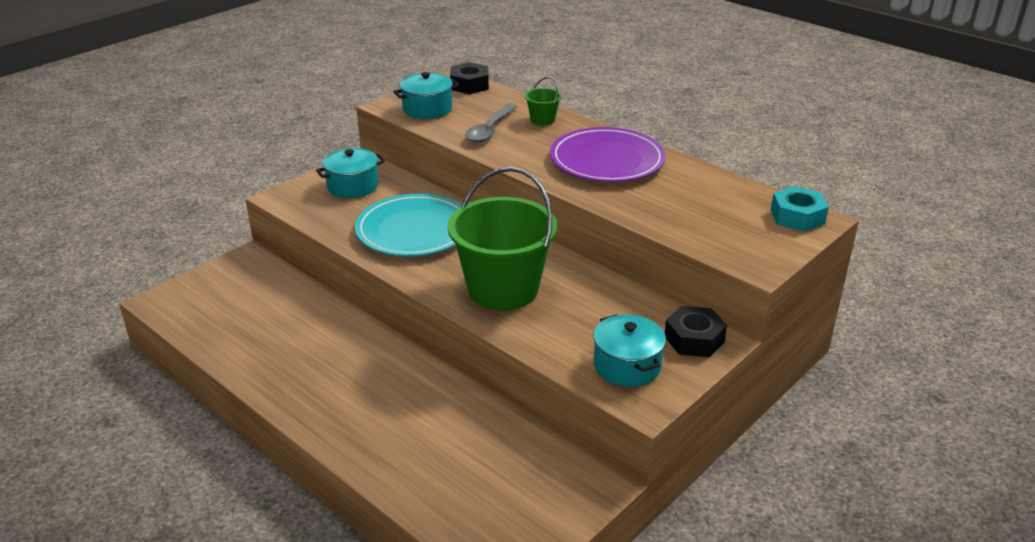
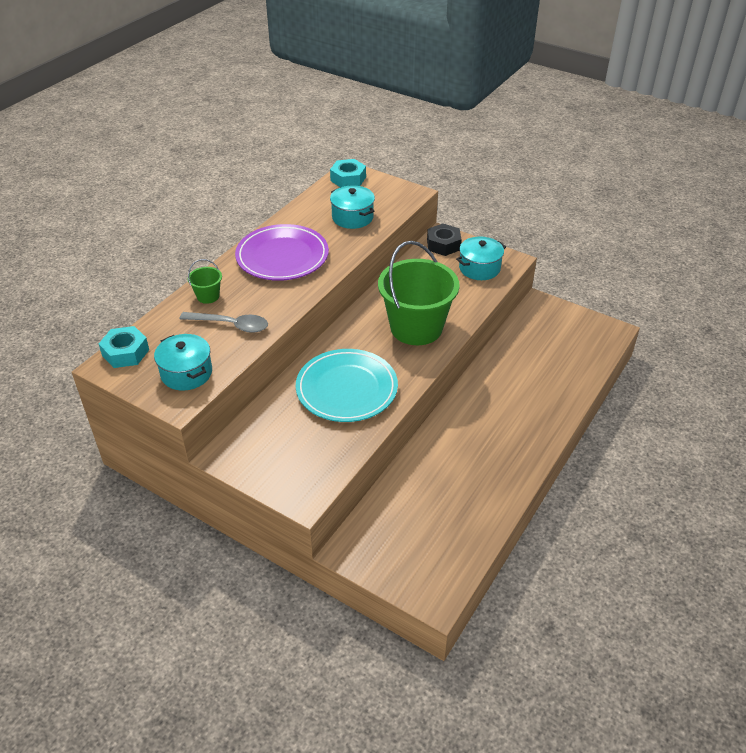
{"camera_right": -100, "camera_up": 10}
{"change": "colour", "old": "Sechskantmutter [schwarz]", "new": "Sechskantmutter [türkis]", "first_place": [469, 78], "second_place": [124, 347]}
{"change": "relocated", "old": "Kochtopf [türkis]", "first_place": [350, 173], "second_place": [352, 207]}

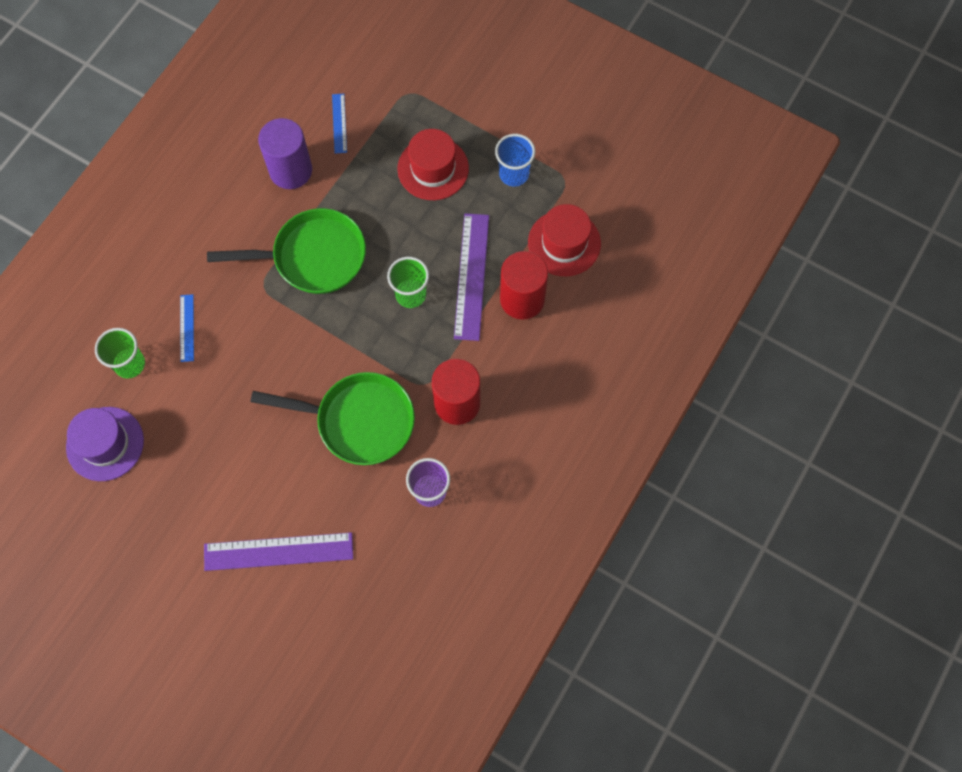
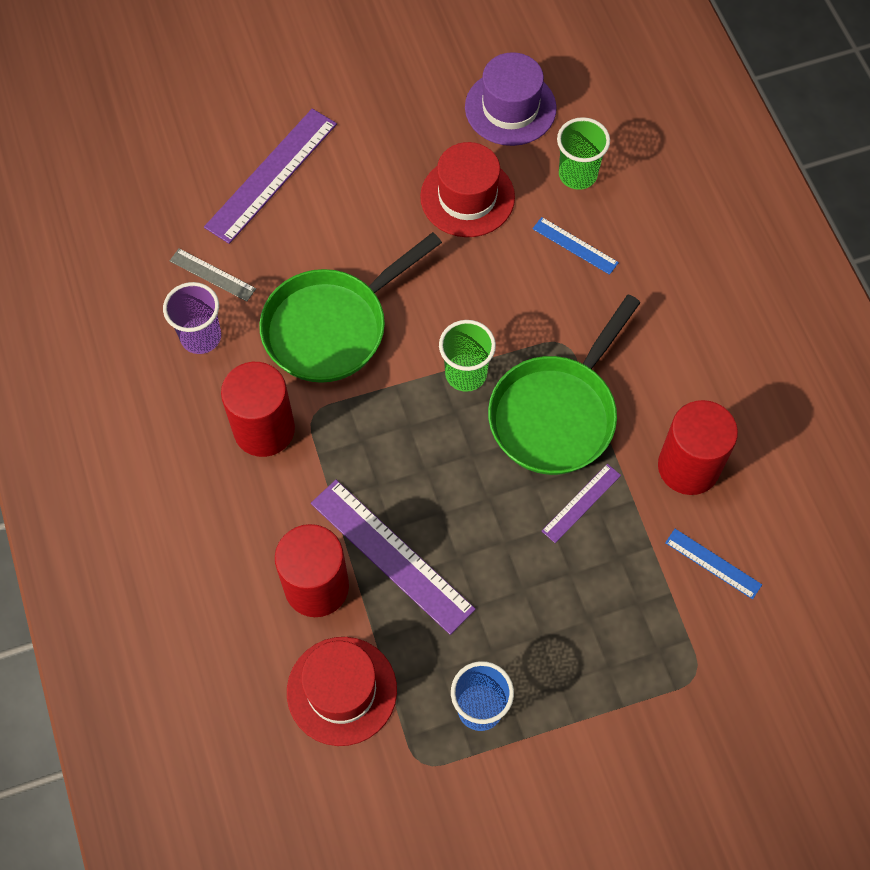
{"camera_right": 130, "camera_up": -5}
{"change": "colour", "old": "Vollzylinder [lila]", "new": "Vollzylinder [rot]", "first_place": [285, 153], "second_place": [698, 447]}
{"change": "relocated", "old": "Hut [rot]", "first_place": [433, 164], "second_place": [467, 189]}
{"change": "relocated", "old": "Becher [grün]", "first_place": [408, 282], "second_place": [467, 356]}
{"change": "appeared", "new": "Lineal [grau]", "second_place": [213, 275]}
{"change": "appeared", "new": "Lineal [lila]", "second_place": [581, 503]}

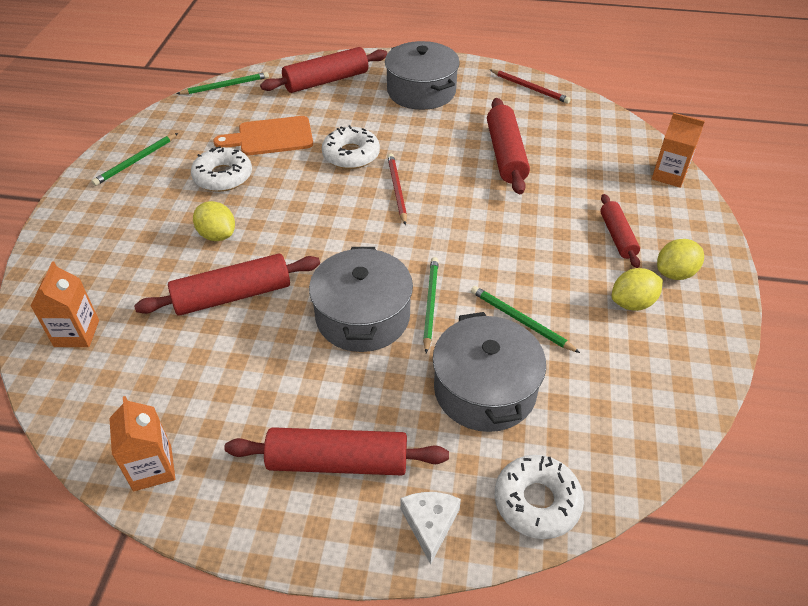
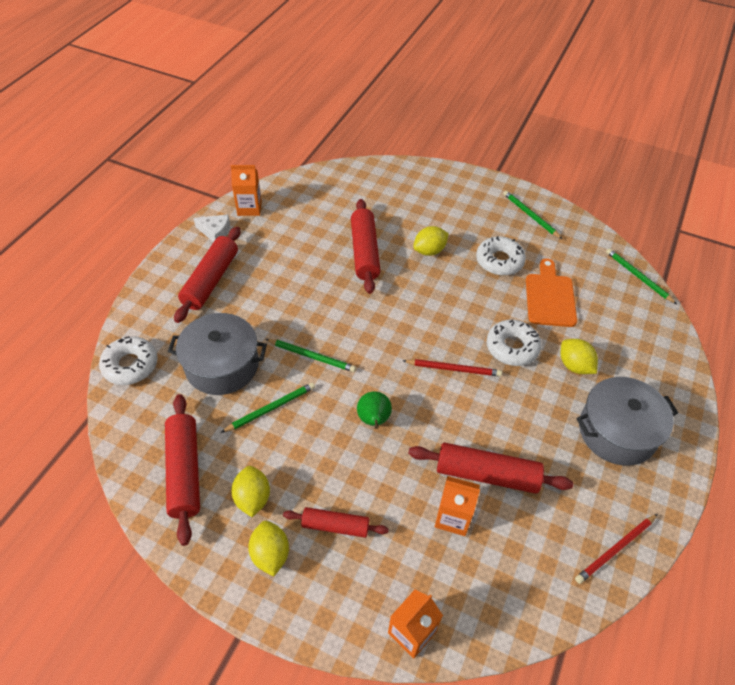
{"camera_right": 105, "camera_up": 5}
{"change": "relocated", "old": "Nudelholz [rot]", "first_place": [323, 70], "second_place": [182, 470]}
{"change": "spun", "old": "Bleistift [grün]", "first_place": [222, 83], "second_place": [641, 276], "degrees": 150}
{"change": "missing", "old": "Kochtopf [grau]", "first_place": [361, 299]}
{"change": "relocated", "old": "Getränkekarton [orange]", "first_place": [65, 304], "second_place": [457, 506]}
{"change": "relocated", "old": "Käse [weiß]", "first_place": [431, 528], "second_place": [211, 228]}
{"change": "appeared", "new": "Zitrone [gelb]", "second_place": [579, 356]}
{"change": "appeared", "new": "Birne [grün]", "second_place": [374, 410]}

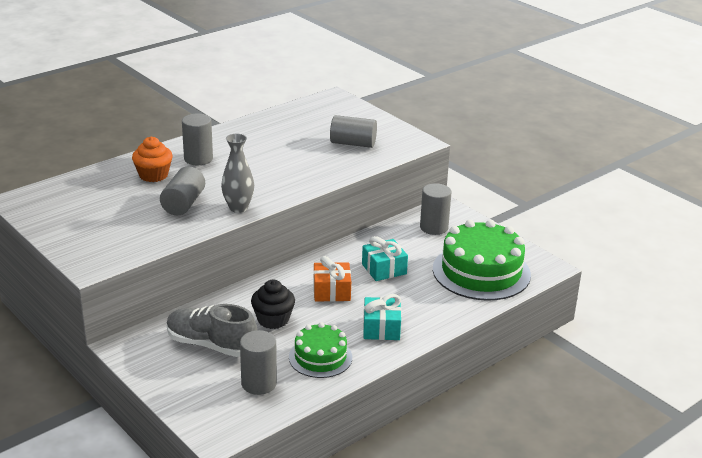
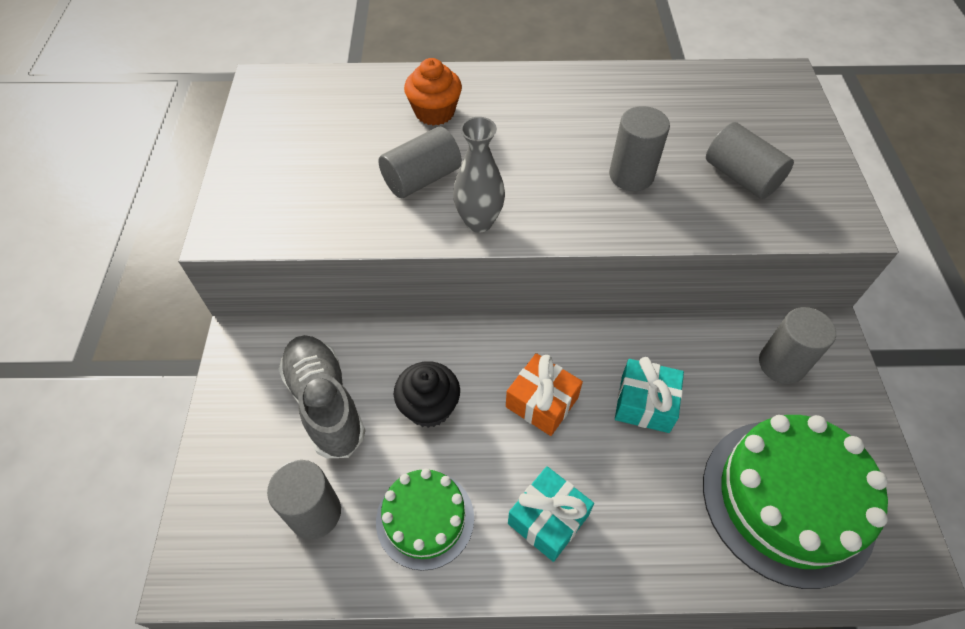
{"camera_right": 40, "camera_up": 25}
{"change": "relocated", "old": "Vollzylinder [grau]", "first_place": [197, 139], "second_place": [639, 148]}

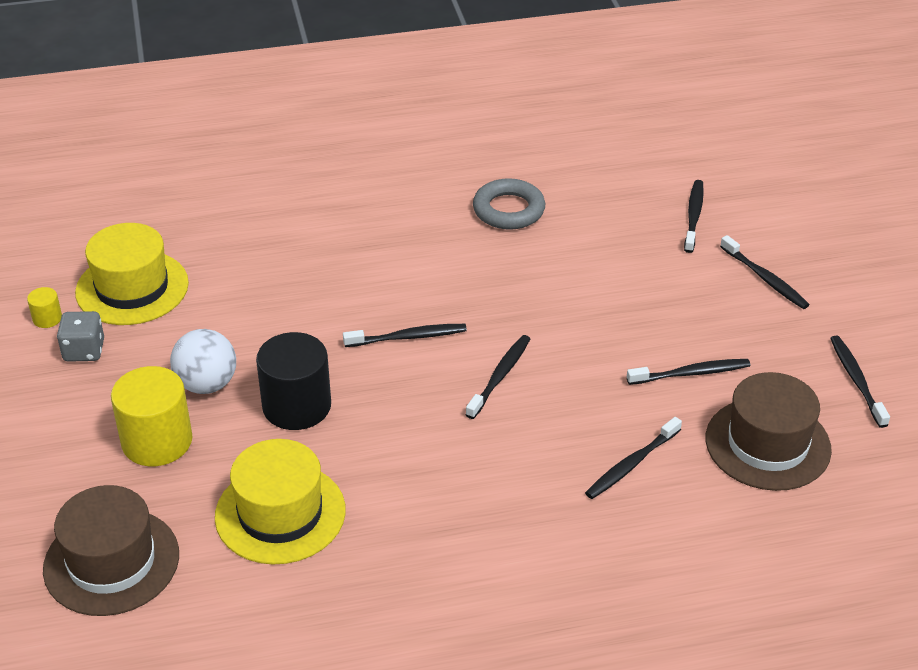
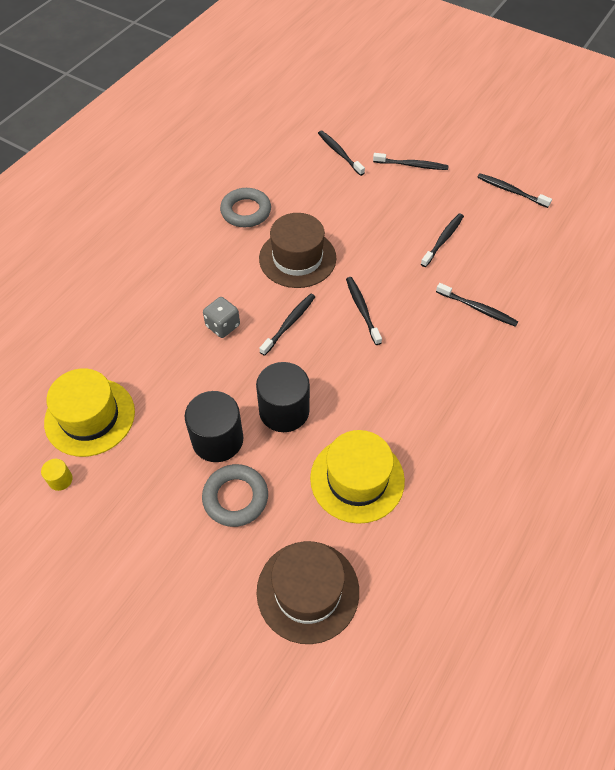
{"camera_right": -45, "camera_up": 15}
{"change": "relocated", "old": "Spielwürfel [grau]", "first_place": [80, 336], "second_place": [221, 317]}
{"change": "exchanged", "old": "Ball [weiß]", "new": "Vollzylinder [schwarz]", "first_place": [203, 361], "second_place": [214, 426]}
{"change": "exchanged", "old": "Vollzylinder [gelb]", "new": "Ring [grau]", "first_place": [152, 416], "second_place": [235, 495]}
{"change": "relocated", "old": "Hut [braun]", "first_place": [769, 431], "second_place": [298, 250]}
{"change": "spun", "old": "Zahnbürste [schwarz]", "first_place": [633, 458], "second_place": [477, 305], "degrees": -60}

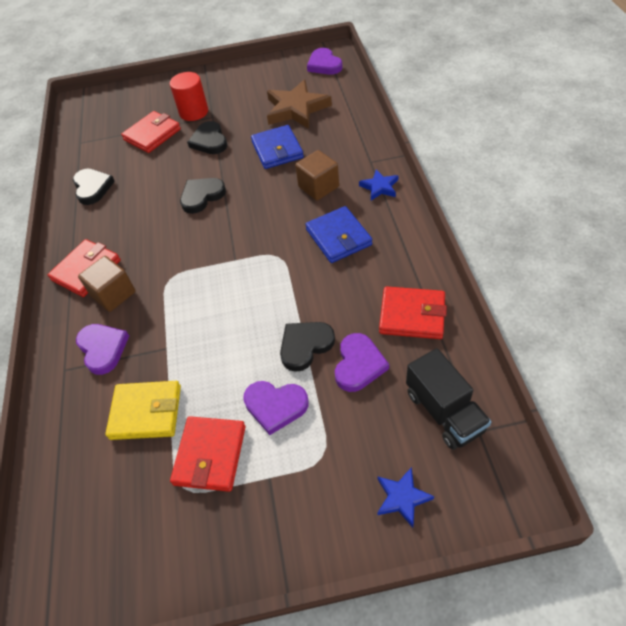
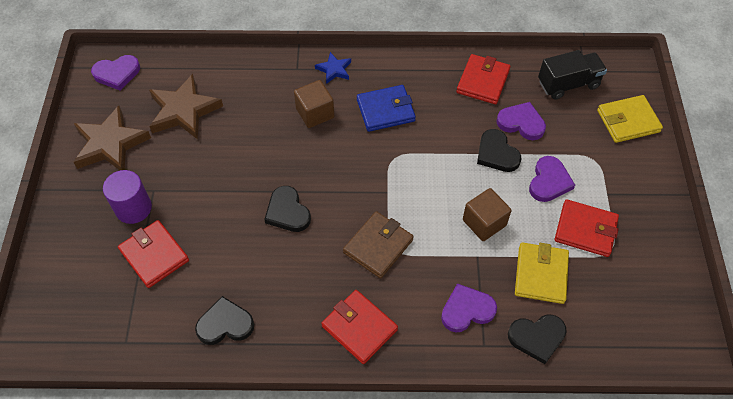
{"camera_right": -85, "camera_up": 5}
{"change": "colour", "old": "Vollzylinder [rot]", "new": "Vollzylinder [lila]", "first_place": [189, 96], "second_place": [127, 197]}
{"change": "relocated", "old": "Herz [schwarz]", "first_place": [207, 137], "second_place": [537, 339]}
{"change": "missing", "old": "Geldbörse [blau]", "first_place": [277, 147]}
{"change": "relocated", "old": "Kubus [braun]", "first_place": [106, 284], "second_place": [487, 214]}
{"change": "exchanged", "old": "Stern [blau]", "new": "Geldbörse [gelb]", "first_place": [405, 497], "second_place": [630, 119]}
{"change": "appeared", "new": "Stern [braun]", "second_place": [112, 138]}
{"change": "appeared", "new": "Geldbörse [braun]", "second_place": [378, 244]}

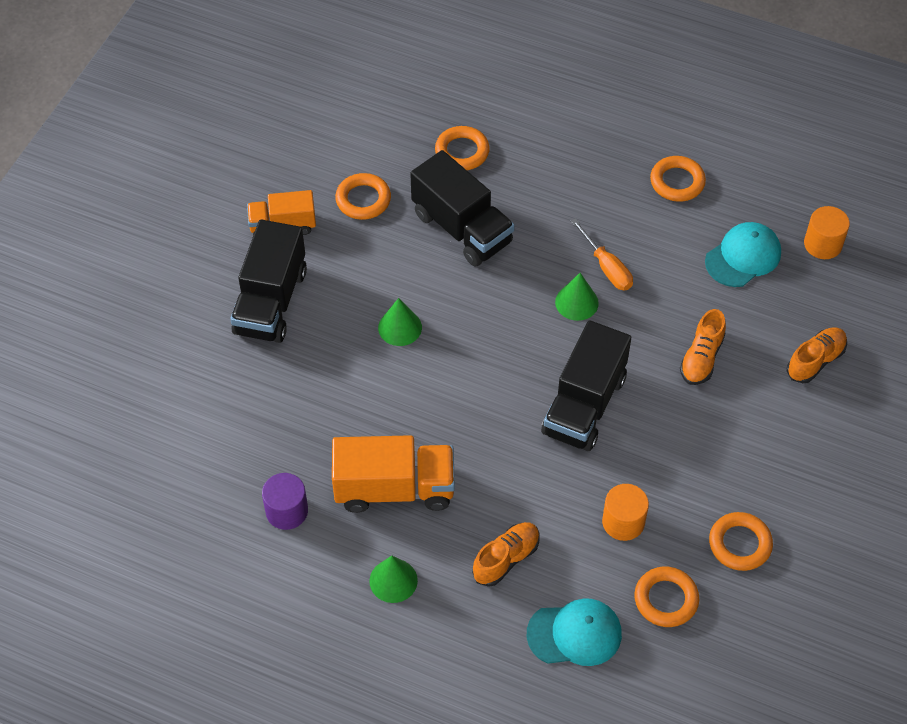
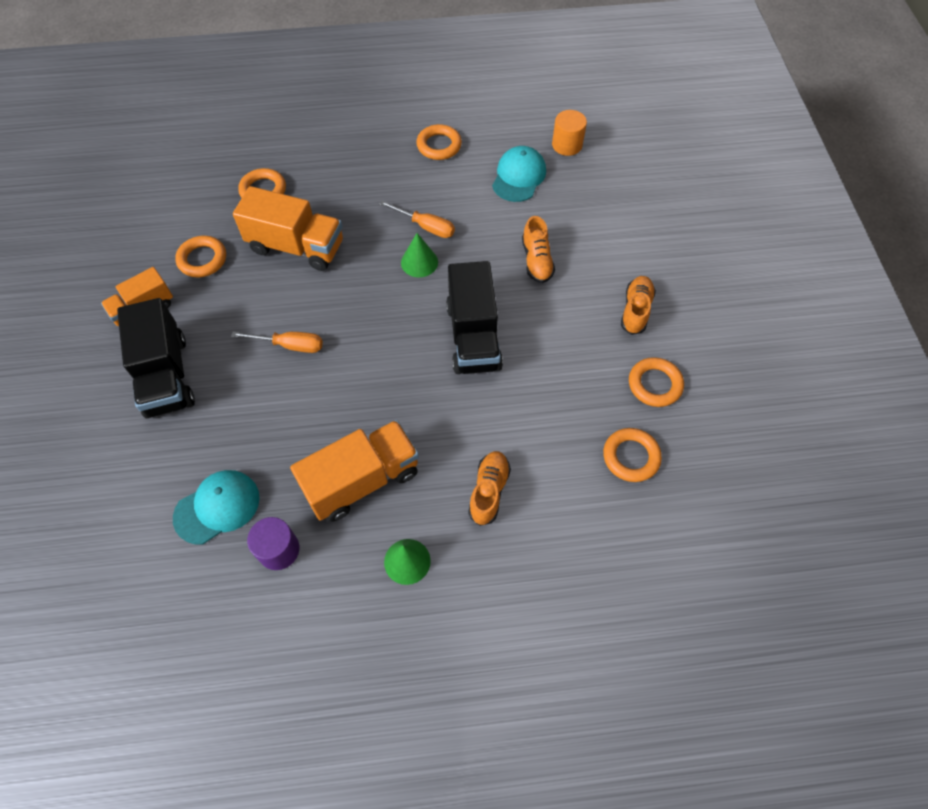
{"camera_right": -30, "camera_up": 5}
{"change": "colour", "old": "Lastwagen [schwarz]", "new": "Lastwagen [orange]", "first_place": [462, 208], "second_place": [288, 228]}
{"change": "exchanged", "old": "Kegel [grün]", "new": "Schraubenzieher [orange]", "first_place": [400, 322], "second_place": [277, 342]}
{"change": "relocated", "old": "Schuh [orange]", "first_place": [817, 355], "second_place": [638, 305]}
{"change": "missing", "old": "Vollzylinder [orange]", "first_place": [625, 512]}
{"change": "relocated", "old": "Kappe [türkis]", "first_place": [574, 632], "second_place": [216, 507]}

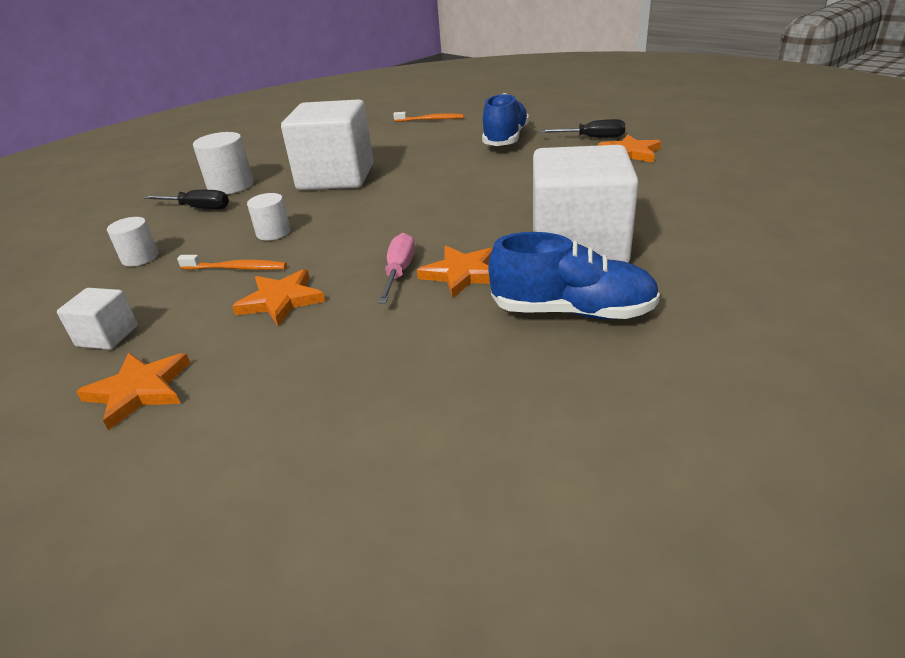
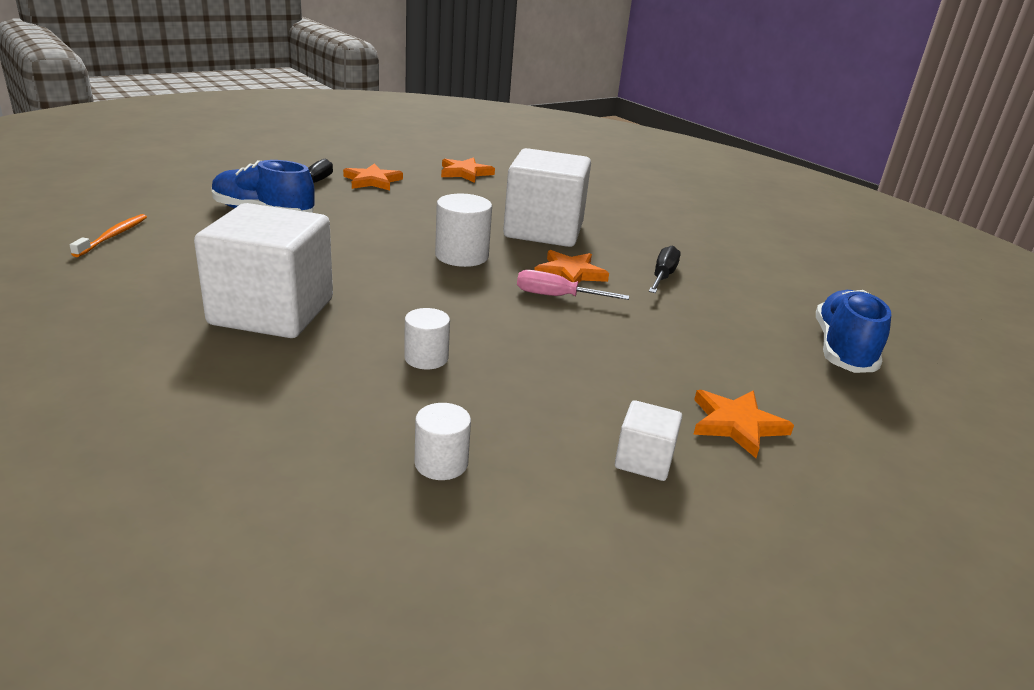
{"camera_right": -90, "camera_up": -5}
{"change": "relocated", "old": "Vollzylinder [weiß]", "first_place": [223, 163], "second_place": [463, 230]}
{"change": "relocated", "old": "Schraubenzieher [schwarz]", "first_place": [186, 199], "second_place": [665, 269]}
{"change": "relocated", "old": "Schuh [blau]", "first_place": [574, 275], "second_place": [853, 331]}
{"change": "missing", "old": "Zahnbürste [orange]", "first_place": [232, 262]}
{"change": "relocated", "old": "Stern [orange]", "first_place": [278, 298], "second_place": [468, 170]}

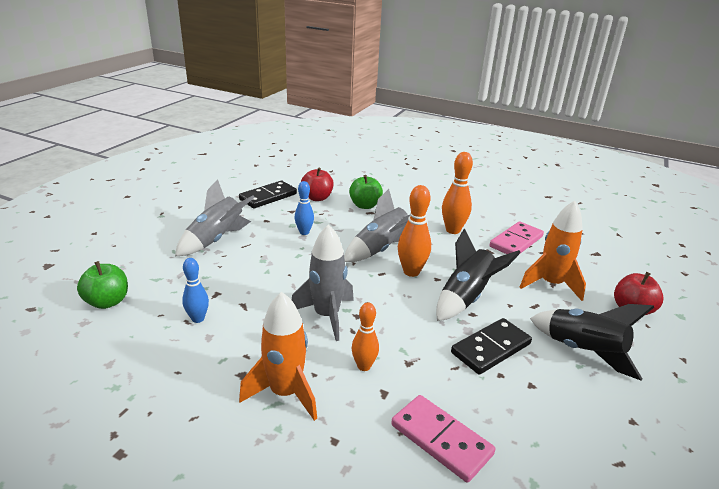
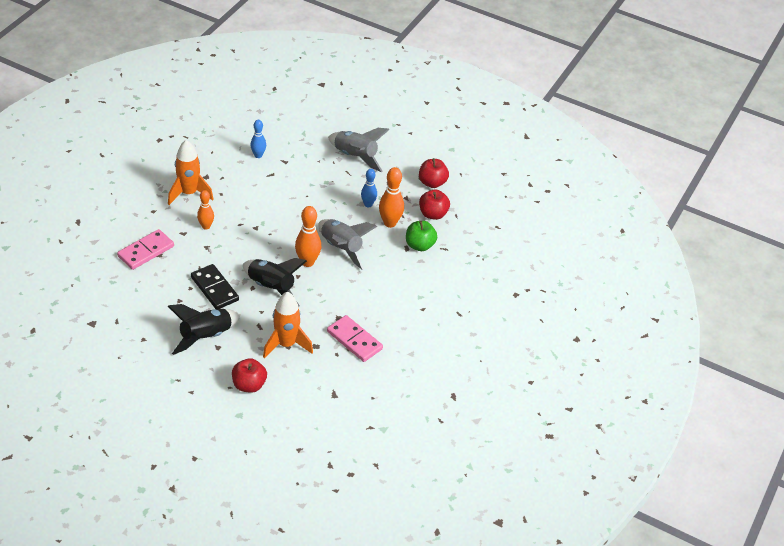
{"camera_right": 90, "camera_up": 15}
{"change": "relocated", "old": "Bowlingkegel [orange]", "first_place": [457, 193], "second_place": [391, 197]}
{"change": "exchanged", "old": "Dominostein [schwarz]", "new": "Apfel [rot]", "first_place": [268, 194], "second_place": [434, 173]}
{"change": "missing", "old": "Rakete [grau]", "first_place": [323, 282]}
{"change": "missing", "old": "Apfel [grün]", "first_place": [102, 285]}

